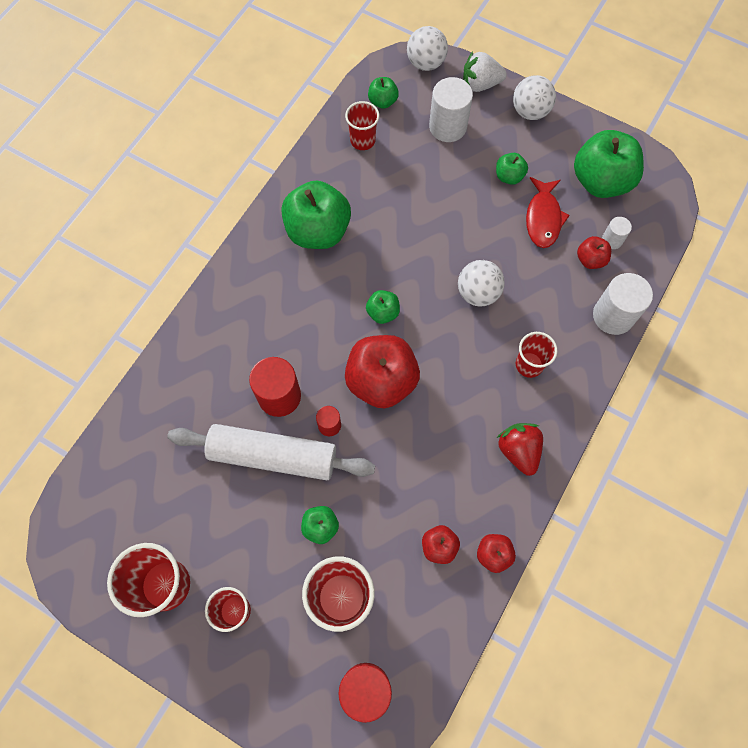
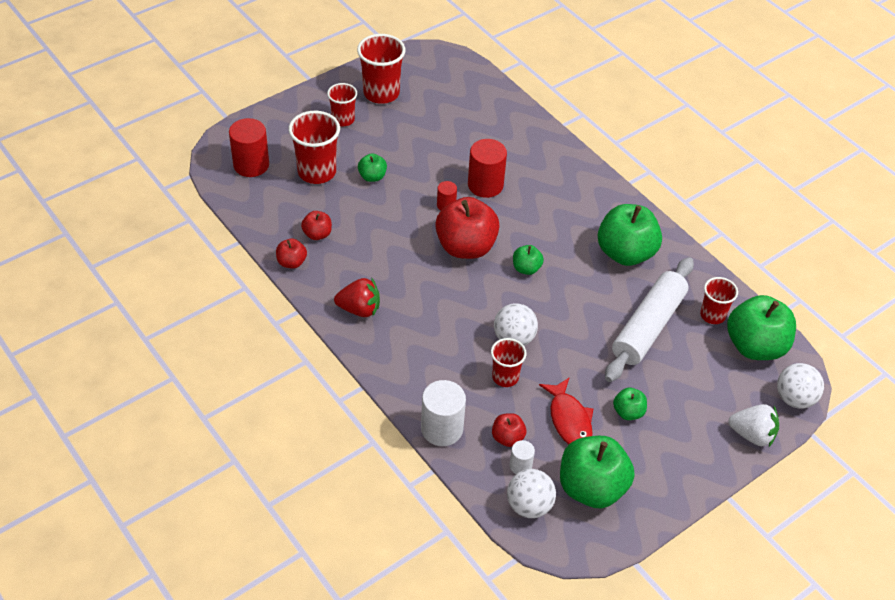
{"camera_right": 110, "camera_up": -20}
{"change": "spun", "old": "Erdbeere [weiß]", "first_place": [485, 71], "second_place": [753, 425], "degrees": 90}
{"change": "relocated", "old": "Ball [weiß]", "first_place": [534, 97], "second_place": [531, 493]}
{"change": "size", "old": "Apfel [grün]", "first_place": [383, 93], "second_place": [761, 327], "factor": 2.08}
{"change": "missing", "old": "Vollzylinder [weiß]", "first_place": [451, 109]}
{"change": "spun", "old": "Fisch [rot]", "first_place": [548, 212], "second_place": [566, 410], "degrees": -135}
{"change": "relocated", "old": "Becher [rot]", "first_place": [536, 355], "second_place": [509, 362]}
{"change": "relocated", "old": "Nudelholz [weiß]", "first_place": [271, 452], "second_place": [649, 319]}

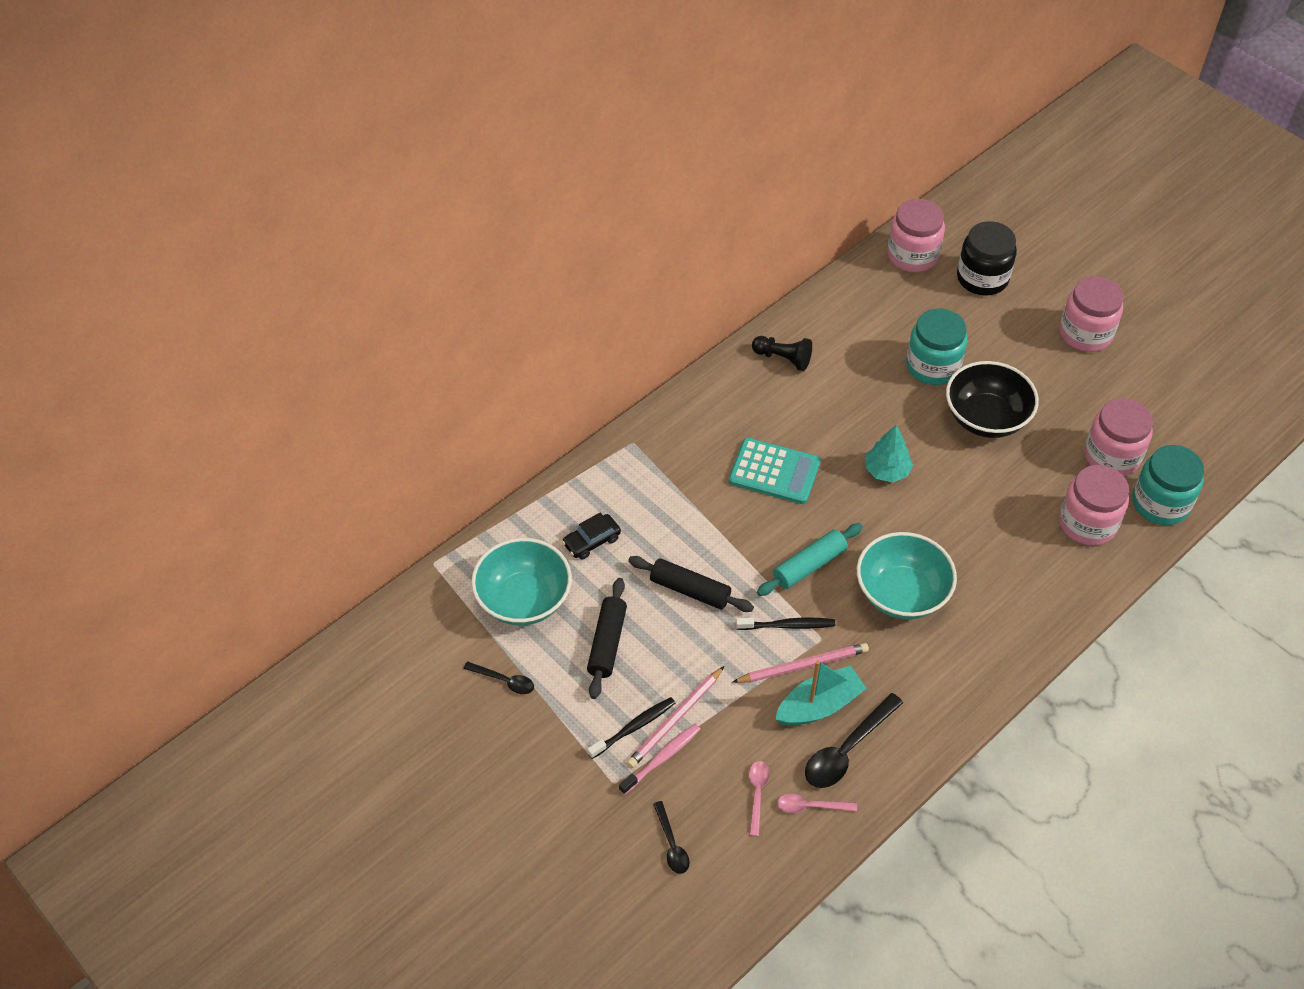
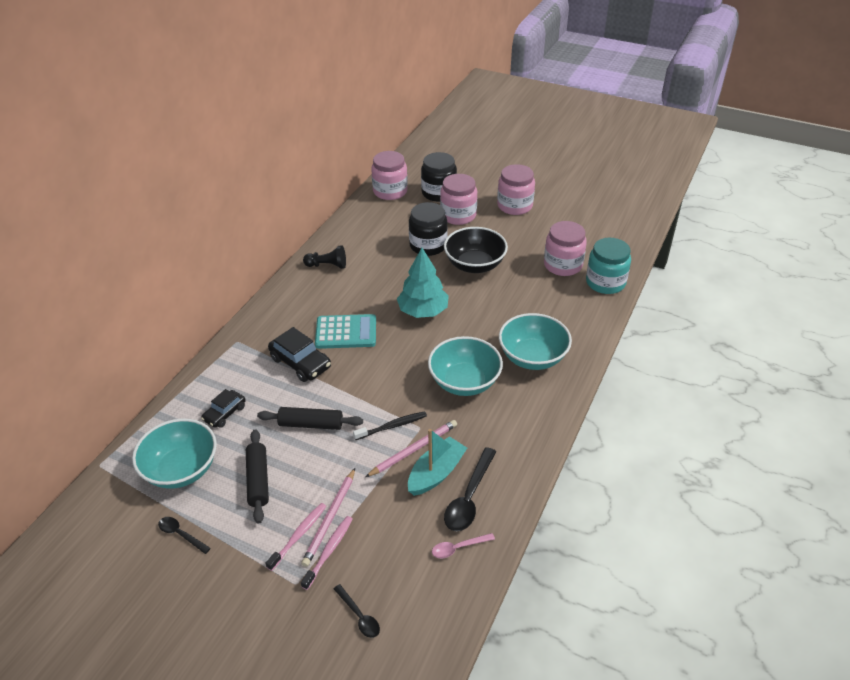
{"camera_right": -20, "camera_up": -10}
{"change": "colour", "old": "Einmachglas [türkis]", "new": "Einmachglas [schwarz]", "first_place": [937, 346], "second_place": [428, 229]}
{"change": "size", "old": "Baum [türkis]", "first_place": [889, 454], "second_place": [423, 283], "factor": 1.5}
{"change": "relocated", "old": "Einmachglas [rosa]", "first_place": [1094, 505], "second_place": [458, 199]}
{"change": "missing", "old": "Nudelholz [türkis]", "first_place": [810, 559]}
{"change": "spun", "old": "Löffel [schwarz]", "first_place": [498, 677], "second_place": [184, 535], "degrees": -150}
{"change": "colour", "old": "Zahnbürste [schwarz]", "new": "Zahnbürste [rosa]", "first_place": [631, 728], "second_place": [295, 537]}
{"change": "missing", "old": "Löffel [rosa]", "first_place": [759, 799]}
{"change": "appeared", "new": "Schüssel [türkis]", "second_place": [535, 341]}
{"change": "appeared", "new": "Auto [schwarz]", "second_place": [299, 354]}

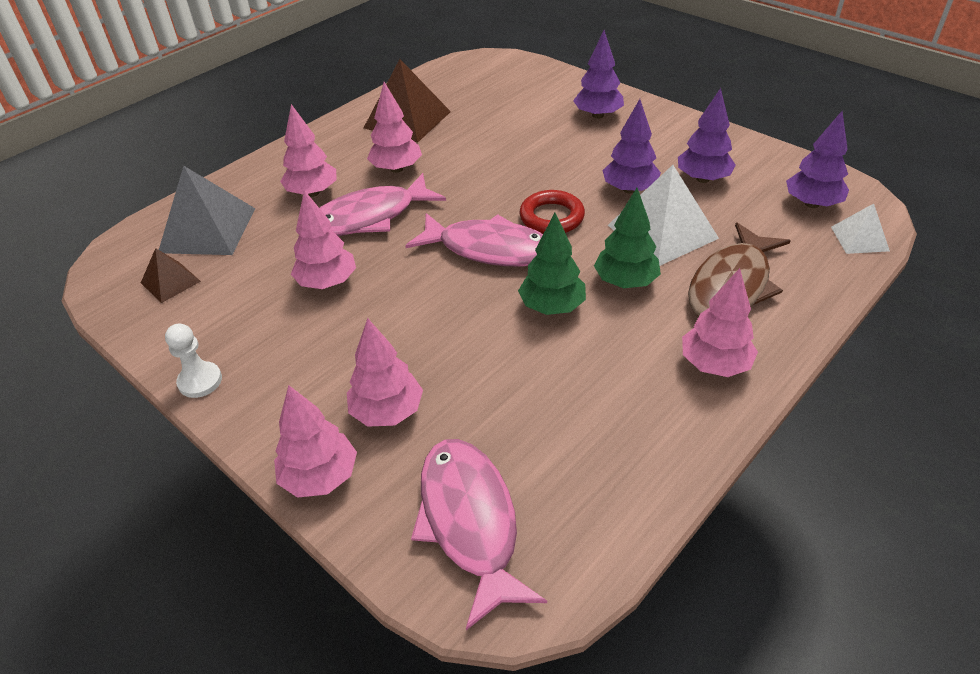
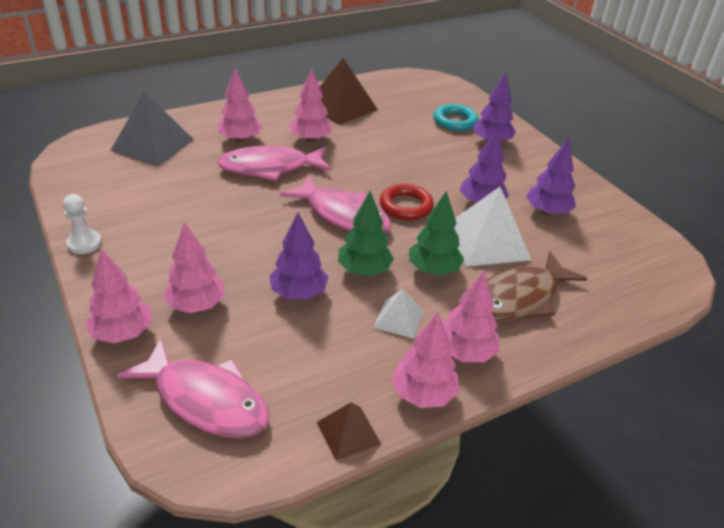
{"camera_right": 15, "camera_up": -5}
{"change": "relocated", "old": "Baum [lila]", "first_place": [817, 159], "second_place": [298, 255]}
{"change": "relocated", "old": "Baum [rosa]", "first_place": [323, 239], "second_place": [425, 360]}
{"change": "relocated", "old": "Pyramide [weiß]", "first_place": [860, 229], "second_place": [399, 314]}
{"change": "relocated", "old": "Pyramide [braun]", "first_place": [171, 275], "second_place": [349, 431]}
{"change": "spun", "old": "Fisch [rosa]", "first_place": [479, 534], "second_place": [193, 388], "degrees": 120}
{"change": "appeared", "new": "Ring [türkis]", "second_place": [455, 117]}

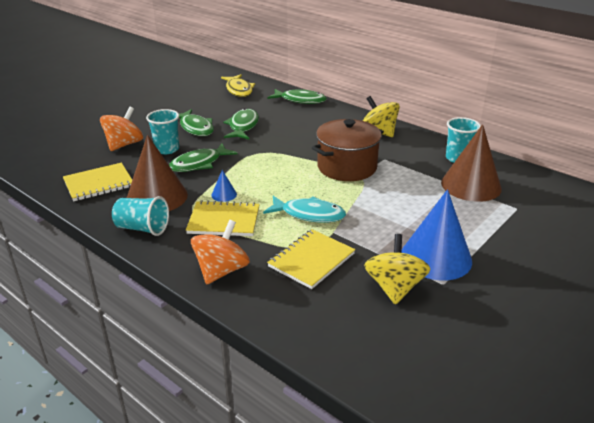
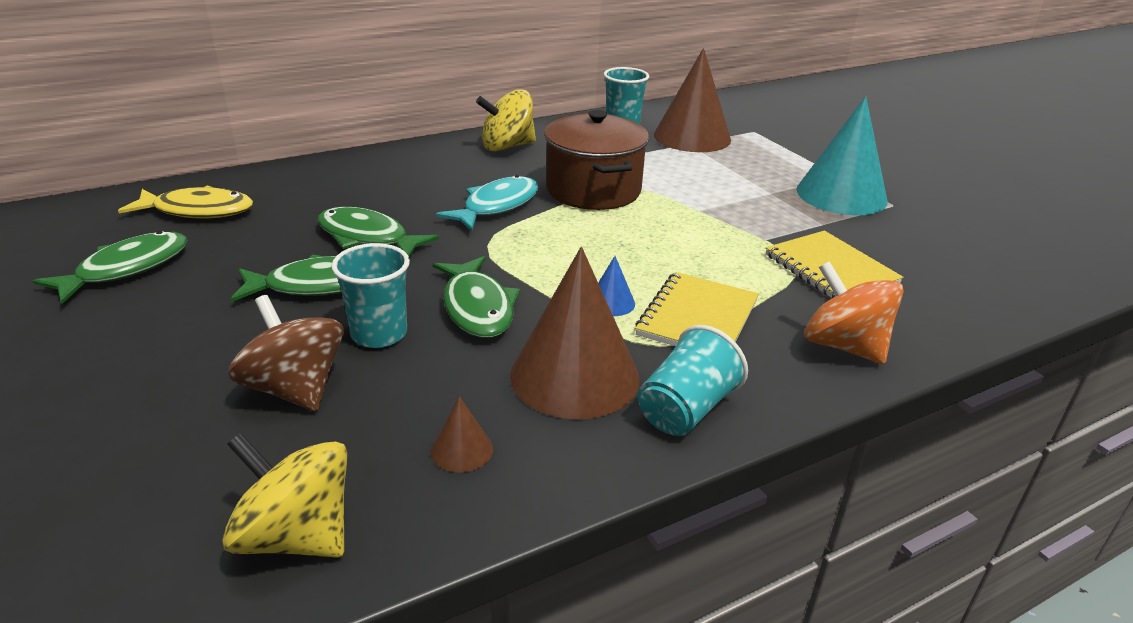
{"camera_right": -70, "camera_up": 0}
{"change": "relocated", "old": "Fisch [grün]", "first_place": [297, 96], "second_place": [110, 267]}
{"change": "colour", "old": "Kreisel [orange]", "new": "Kreisel [braun]", "first_place": [121, 128], "second_place": [286, 353]}
{"change": "exchanged", "old": "Notizbuch [gelb]", "new": "Kegel [braun]", "first_place": [97, 182], "second_place": [462, 434]}
{"change": "colour", "old": "Kegel [blau]", "new": "Kegel [türkis]", "first_place": [436, 235], "second_place": [842, 155]}
{"change": "relocated", "old": "Fisch [türkis]", "first_place": [304, 209], "second_place": [487, 203]}
{"change": "relocated", "old": "Kreisel [gelb]", "first_place": [397, 269], "second_place": [284, 495]}

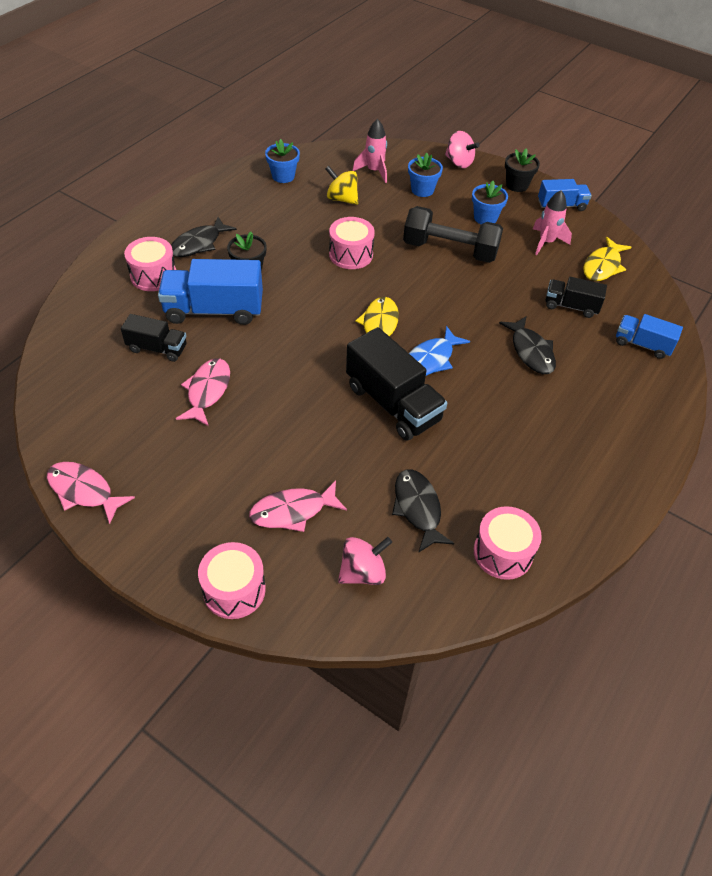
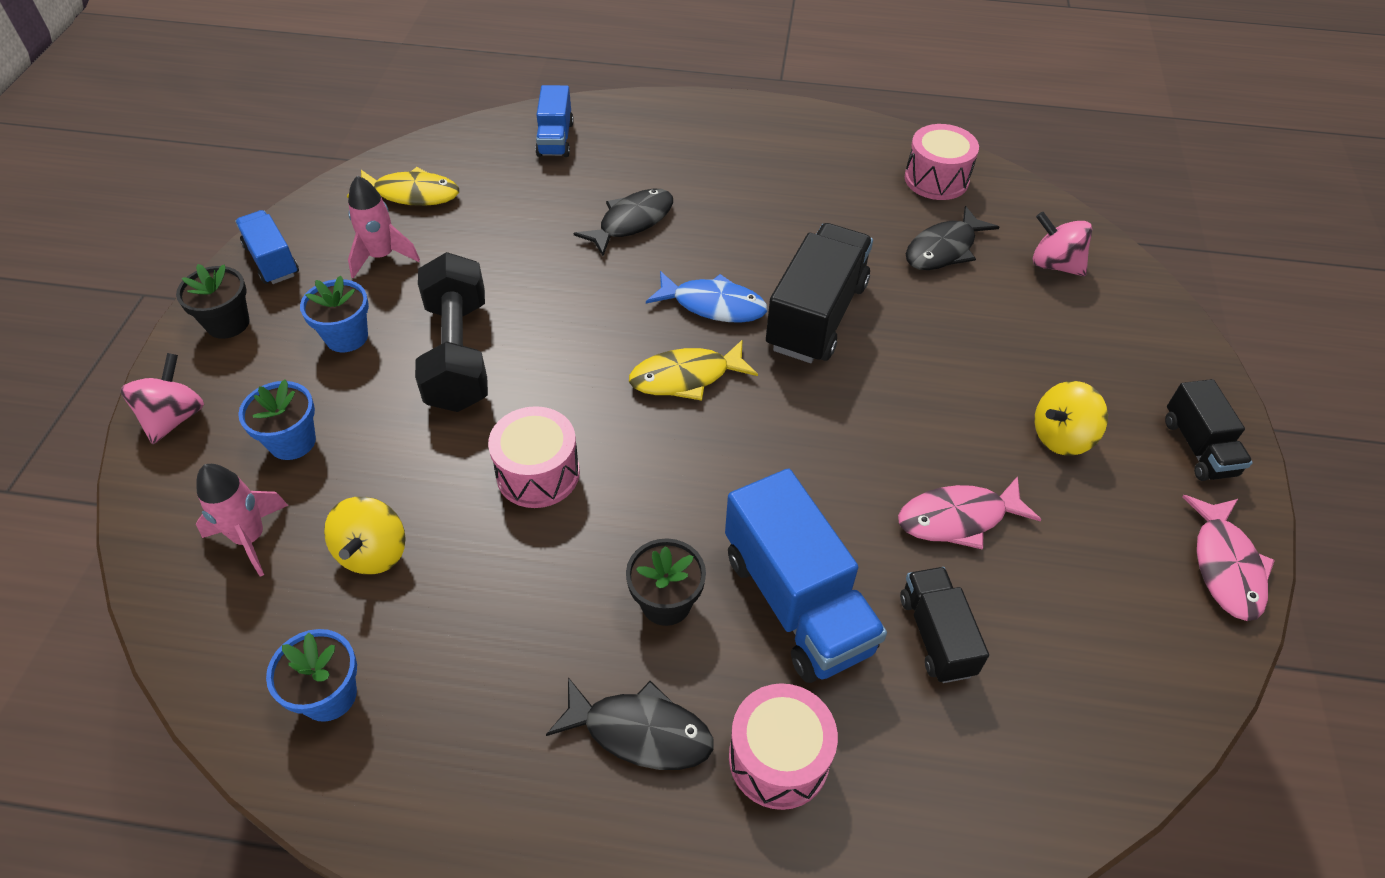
{"camera_right": -115, "camera_up": 0}
{"change": "relocated", "old": "Lastwagen [schwarz]", "first_place": [576, 297], "second_place": [1209, 430]}
{"change": "missing", "old": "Fisch [rosa]", "first_place": [298, 506]}
{"change": "missing", "old": "Trommel [rosa]", "first_place": [232, 580]}
{"change": "appeared", "new": "Kreisel [gelb]", "second_place": [1071, 418]}

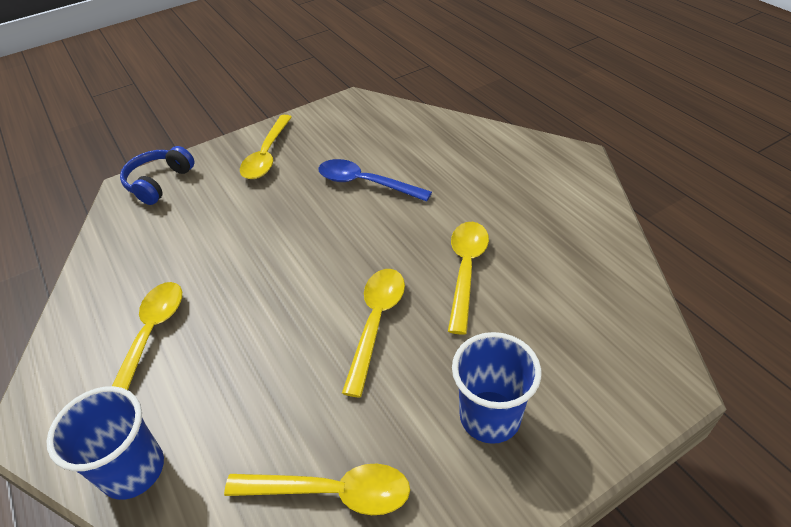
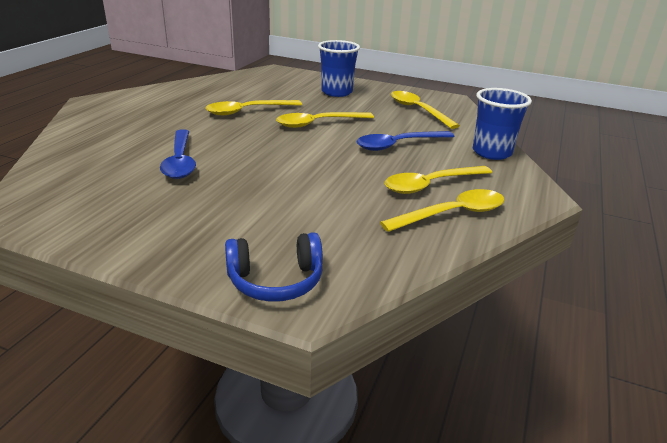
{"camera_right": -130, "camera_up": -15}
{"change": "relocated", "old": "Löffel [gelb]", "first_place": [266, 147], "second_place": [442, 210]}
{"change": "appeared", "new": "Löffel [blau]", "second_place": [405, 141]}

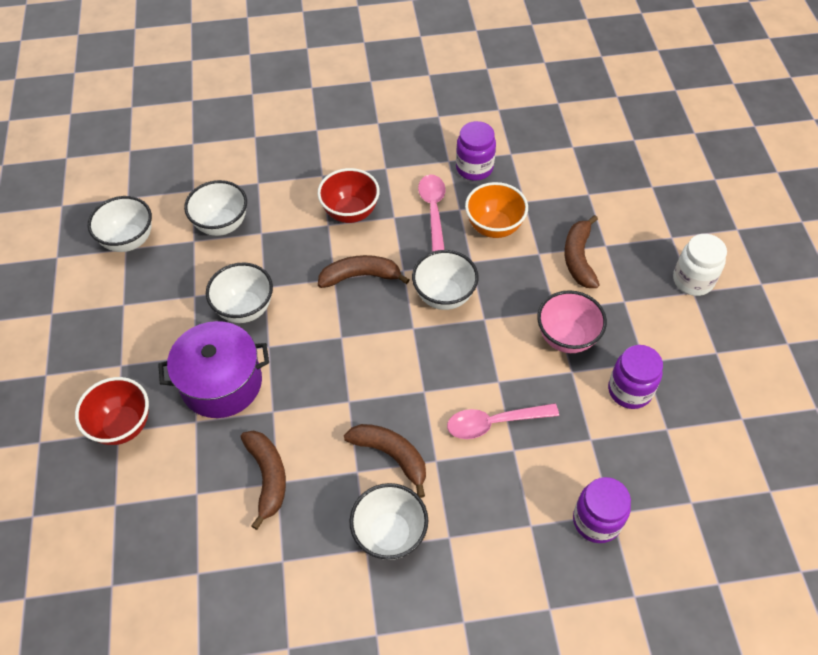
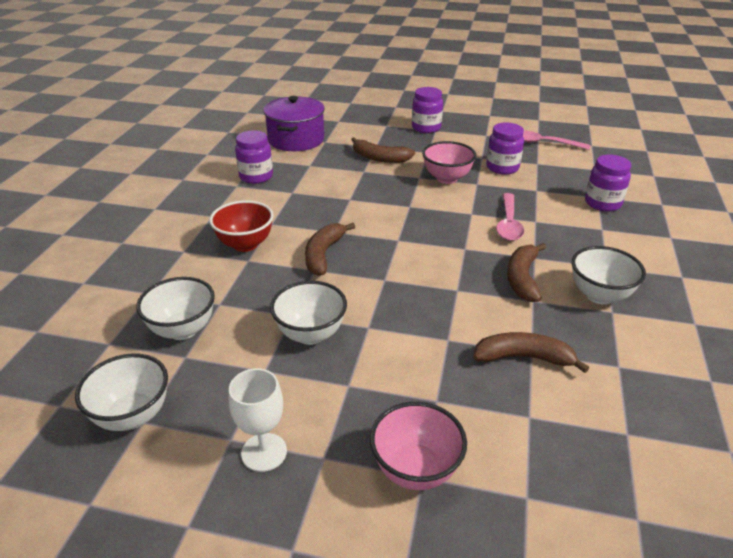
{"camera_right": -70, "camera_up": -20}
{"change": "relocated", "old": "Löffel [rosa]", "first_place": [431, 213], "second_place": [556, 140]}
{"change": "missing", "old": "Schüssel [orange]", "first_place": [496, 210]}
{"change": "colour", "old": "Einmachglas [weiß]", "new": "Einmachglas [lila]", "first_place": [700, 265], "second_place": [427, 110]}
{"change": "missing", "old": "Schüssel [weiß]", "first_place": [445, 280]}
{"change": "relocated", "old": "Kochtopf [lila]", "first_place": [213, 369], "second_place": [294, 123]}
{"change": "colour", "old": "Schüssel [rot]", "new": "Schüssel [rosa]", "first_place": [112, 411], "second_place": [418, 446]}
{"change": "spun", "old": "Banane [braun]", "first_place": [385, 461], "second_place": [526, 272], "degrees": -45}
{"change": "appeared", "new": "Kelch [weiß]", "second_place": [258, 420]}

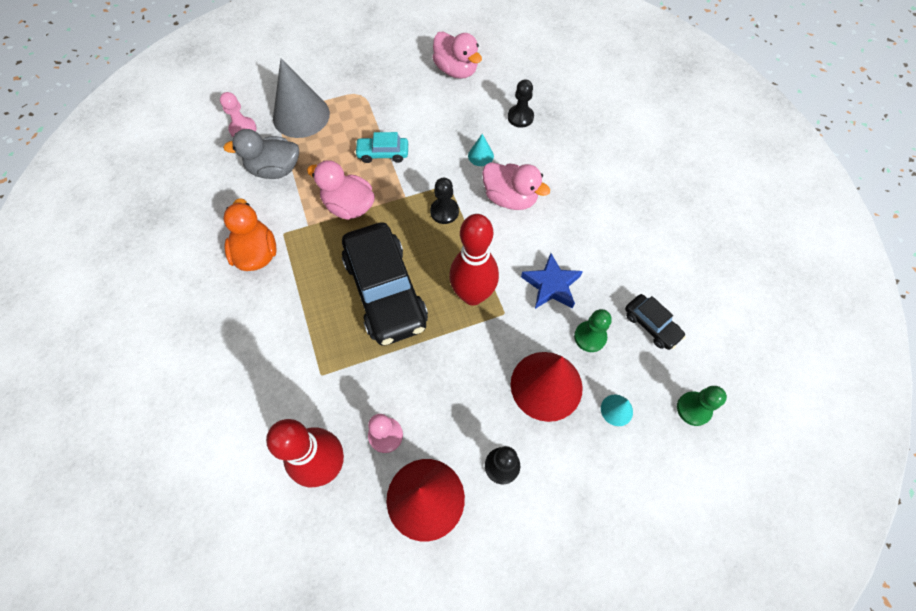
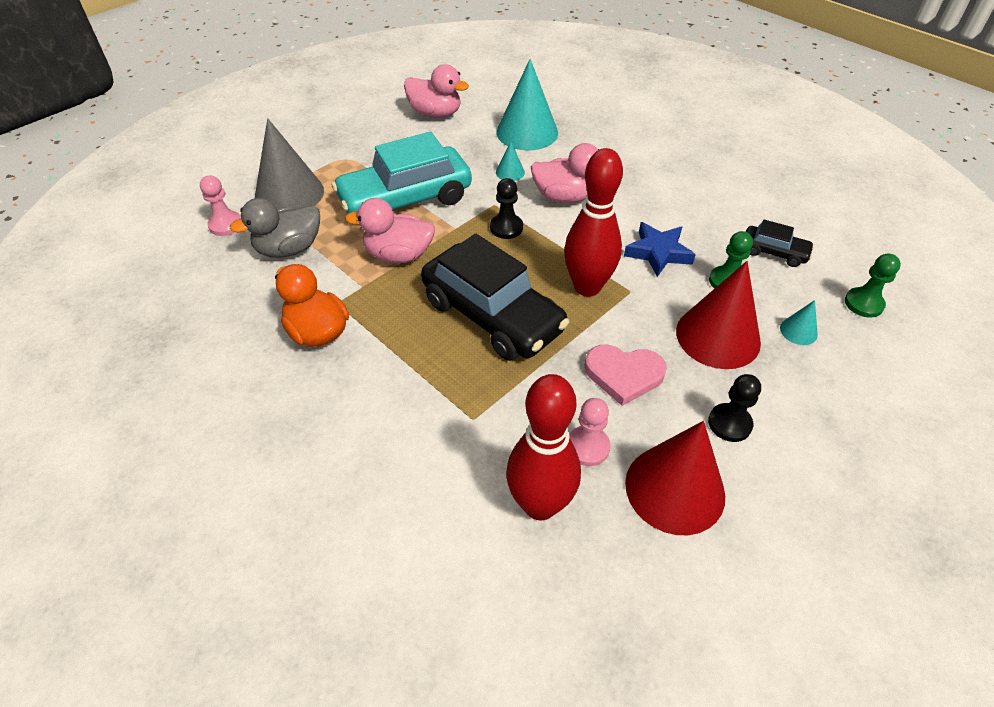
{"camera_right": -25, "camera_up": -15}
{"change": "exchanged", "old": "Bauer [schwarz]", "new": "Kegel [türkis]", "first_place": [521, 103], "second_place": [527, 104]}
{"change": "size", "old": "Auto [türkis]", "first_place": [381, 147], "second_place": [402, 173], "factor": 2.15}
{"change": "appeared", "new": "Herz [rosa]", "second_place": [625, 375]}

